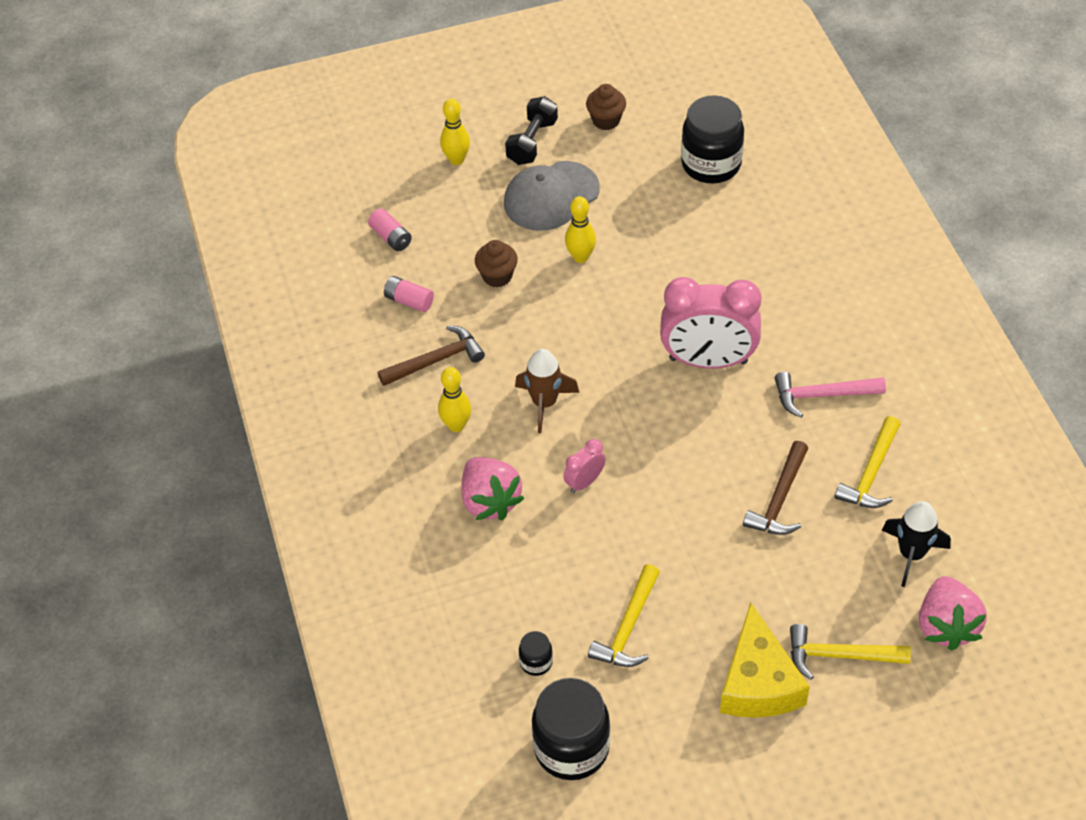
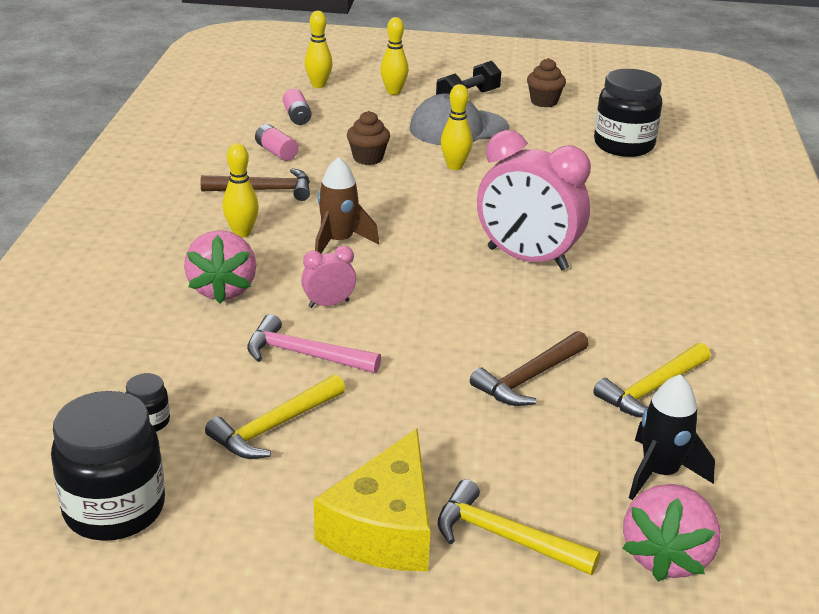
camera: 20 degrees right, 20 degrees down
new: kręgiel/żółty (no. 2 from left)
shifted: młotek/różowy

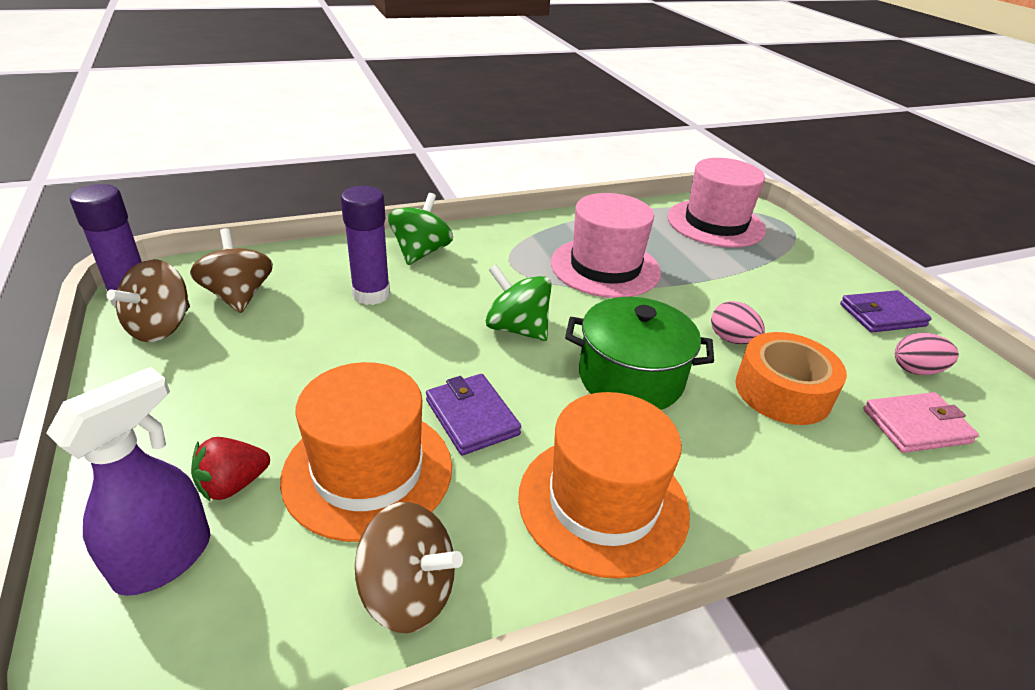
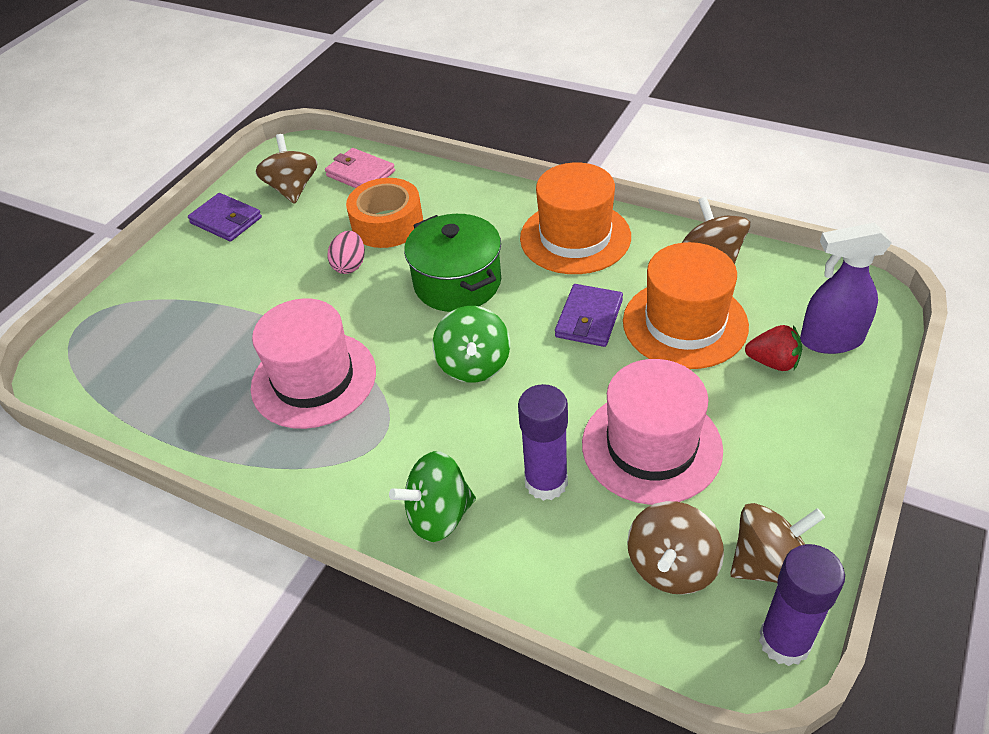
camera: 125 degrees left, 10 degrees up
shifted: kapelusz/różowy (no. 2 from left)
swapped: jajko/różowy (no. 2 from left) to bączek/brązowy (no. 1 from left)

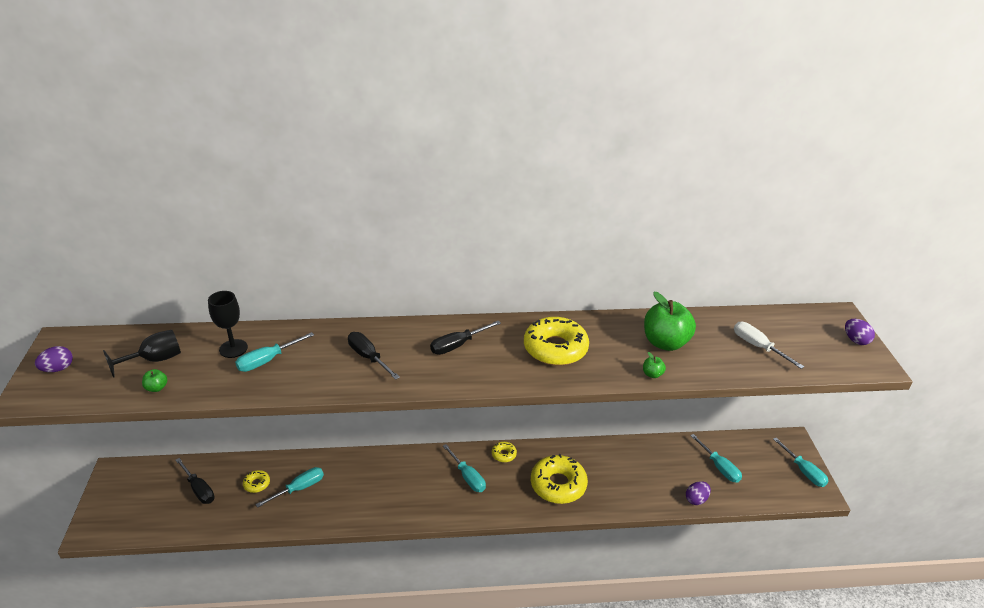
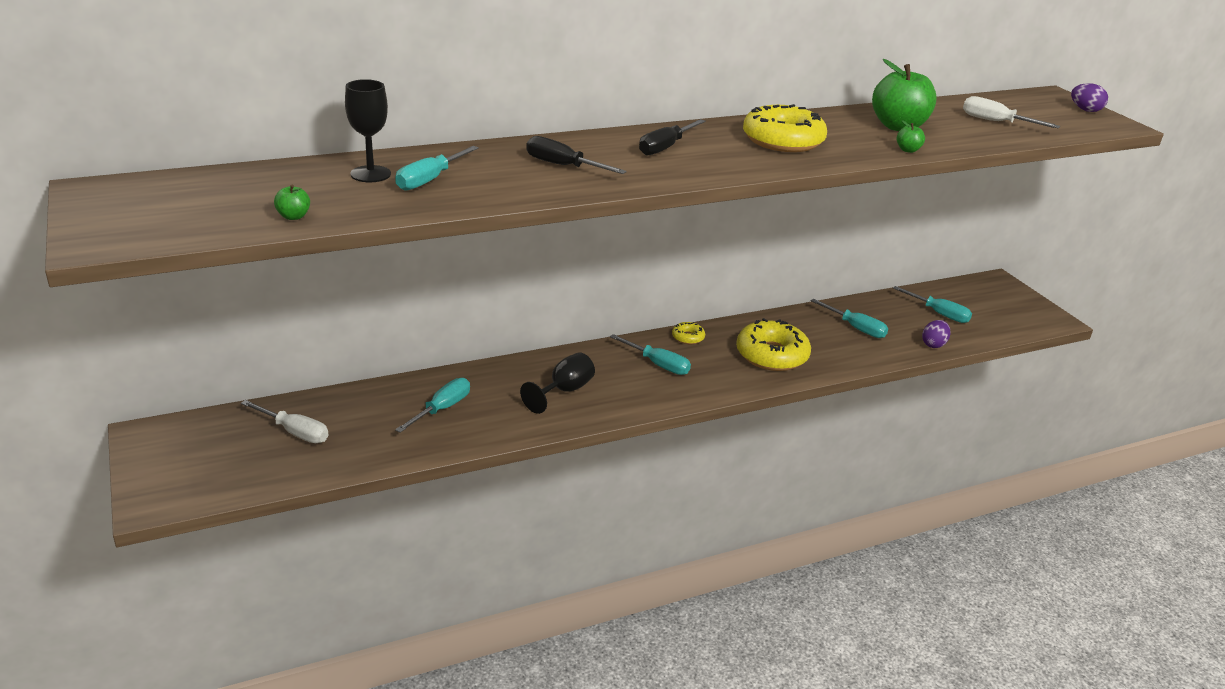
camera: 20 degrees left, 5 degrees down
gone: jajko/fioletowy (no. 1 from left); donut/żółty (no. 1 from left)
shifted: kielich/czarny (no. 1 from left in the first image) to kielich/czarny (no. 2 from left); śrubokręt/turkusowy (no. 5 from left in the first image) to śrubokręt/turkusowy (no. 4 from left)
repainted: śrubokręt/czarny (no. 1 from left) to śrubokręt/biały (no. 1 from left)

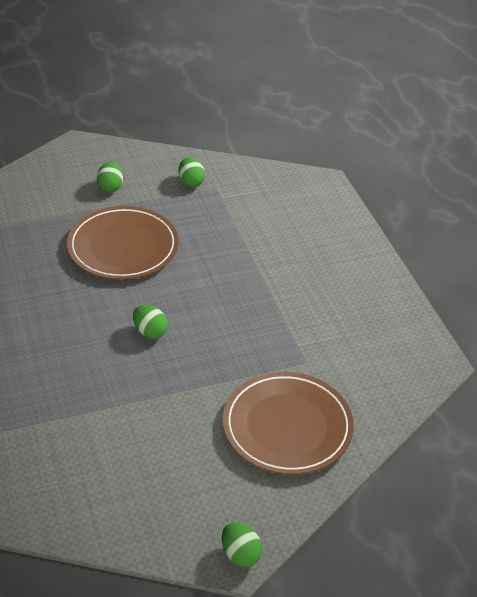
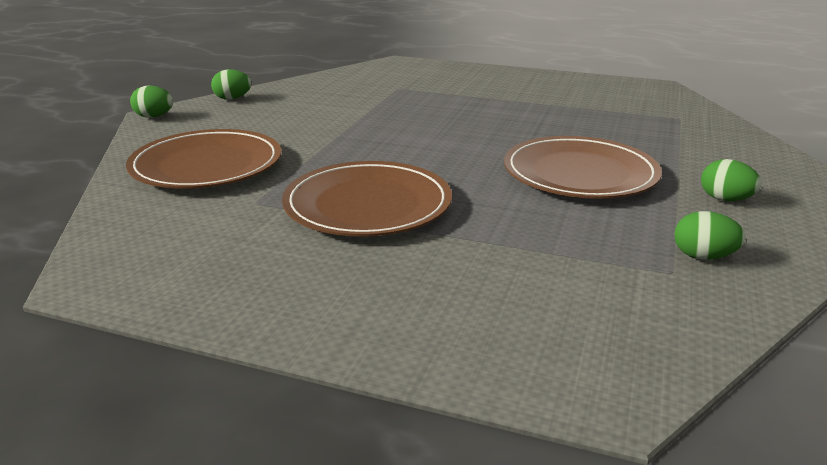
camera: 130 degrees right, 15 degrees down
new: talerz/brązowy (no. 2 from left)
shifted: jajko/zielony (no. 2 from left)

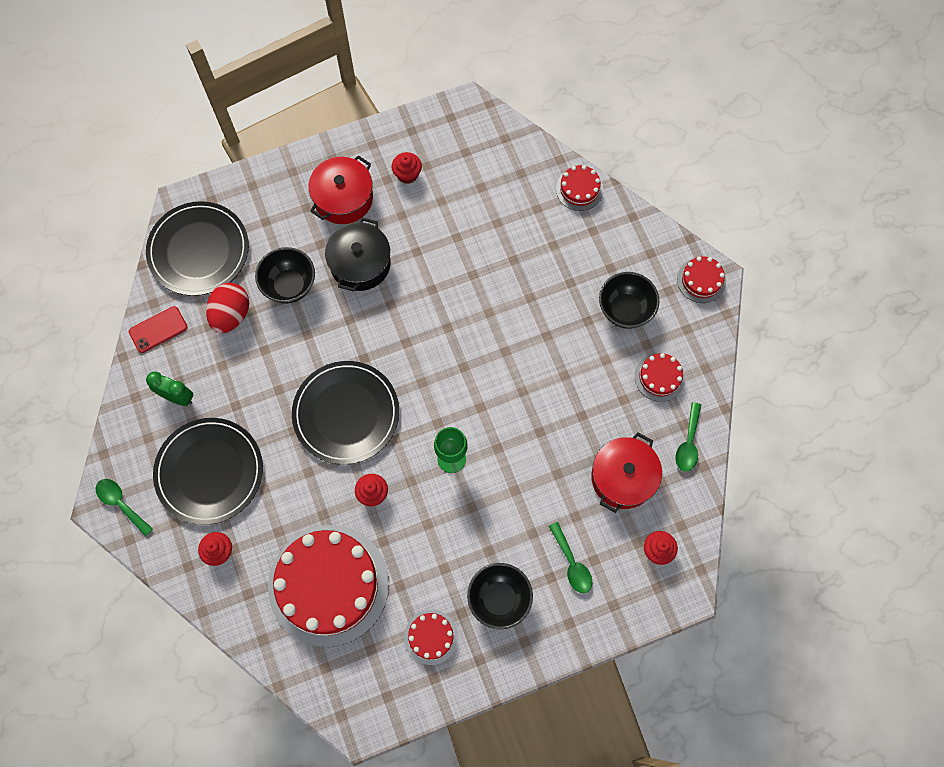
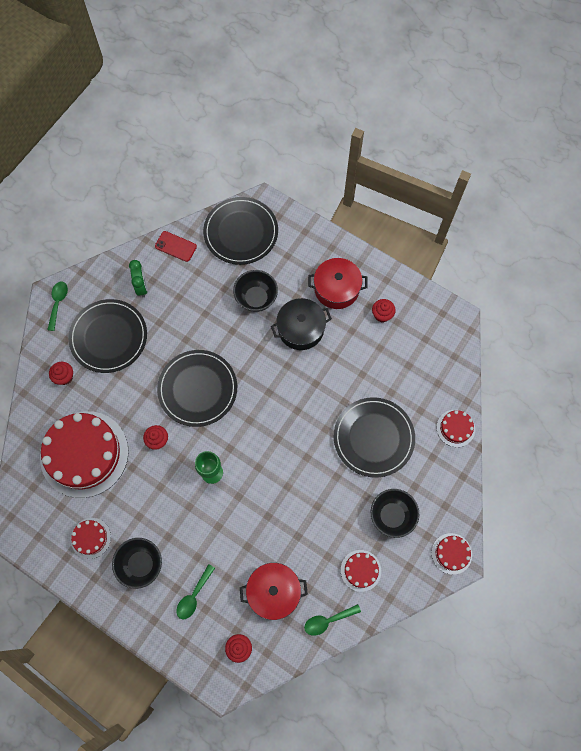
camera: 55 degrees right, 0 degrees up
gone: jajko/czerwony
new: talerz/czarny (no. 4 from left)

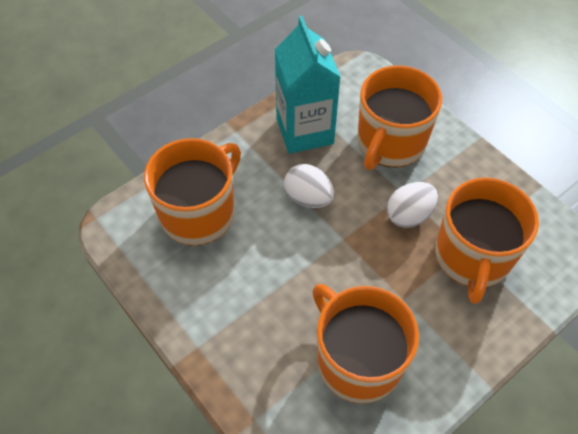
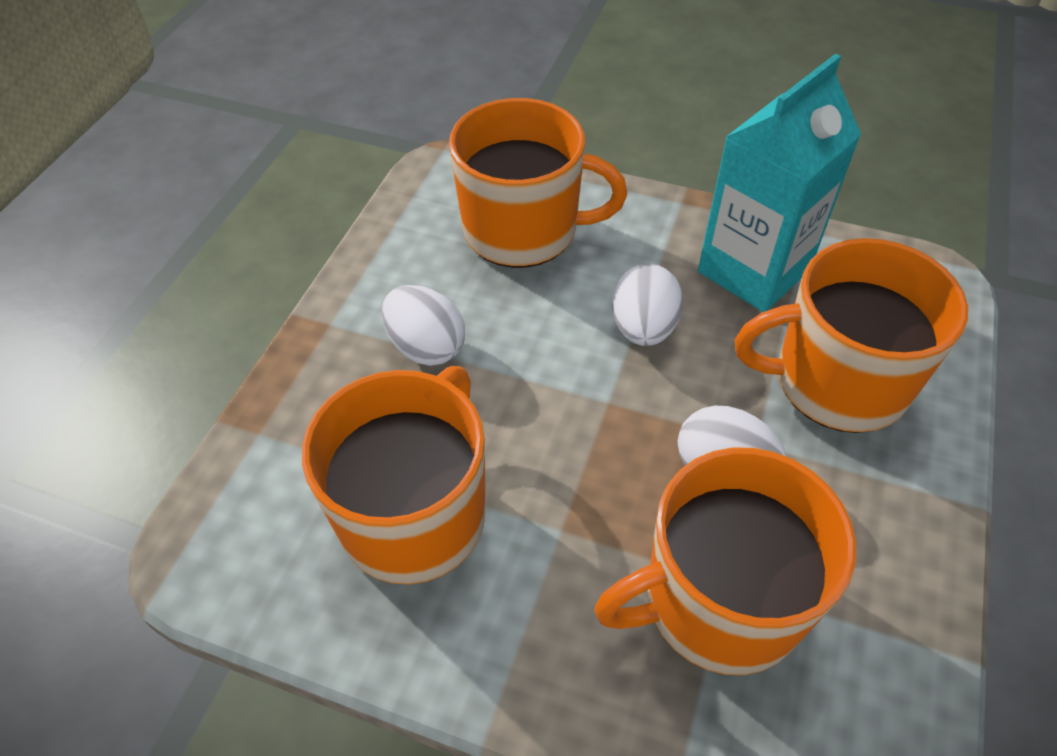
camera: 60 degrees right, 5 degrees down
new: jajko/biały (no. 1 from left)

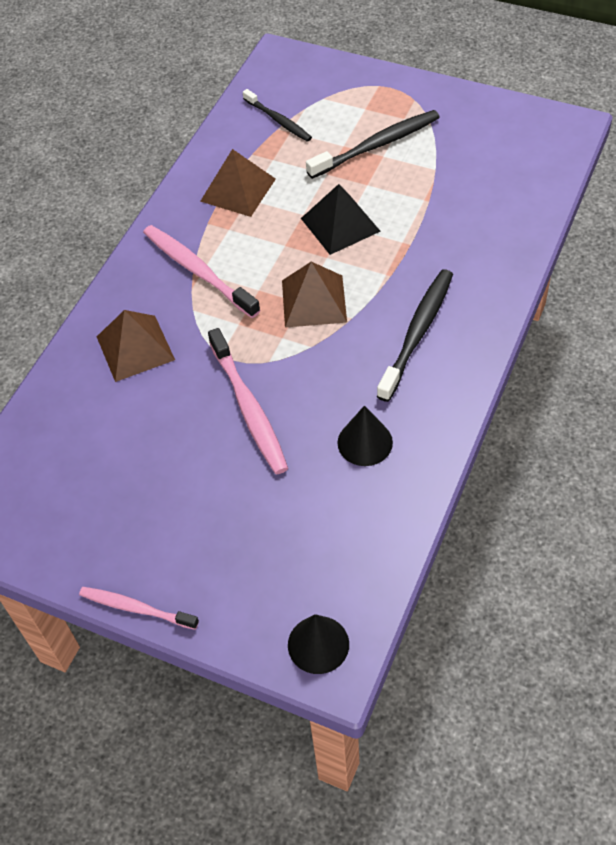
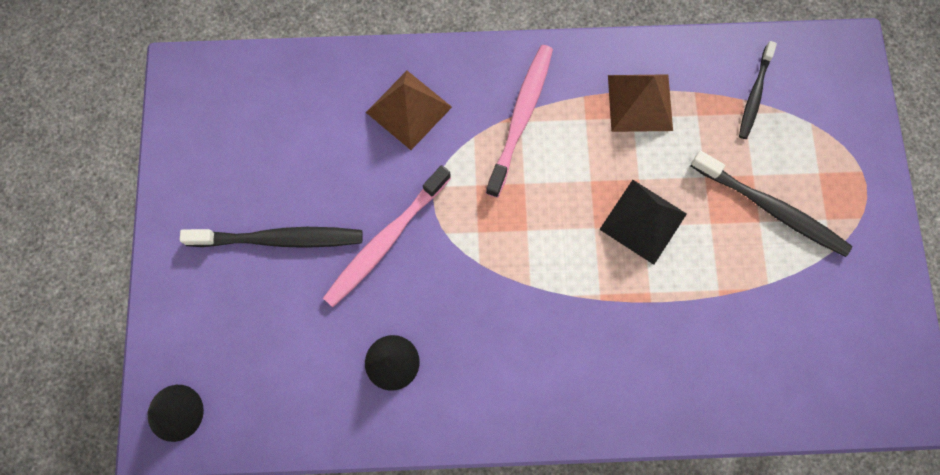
camera: 60 degrees right, 20 degrees up
gone: szczoteczka do zębów/różowy (no. 1 from left); piramida/brązowy (no. 3 from left)
shifted: szczoteczka do zębów/czarny (no. 3 from left in the first image) to szczoteczka do zębów/czarny (no. 1 from left)

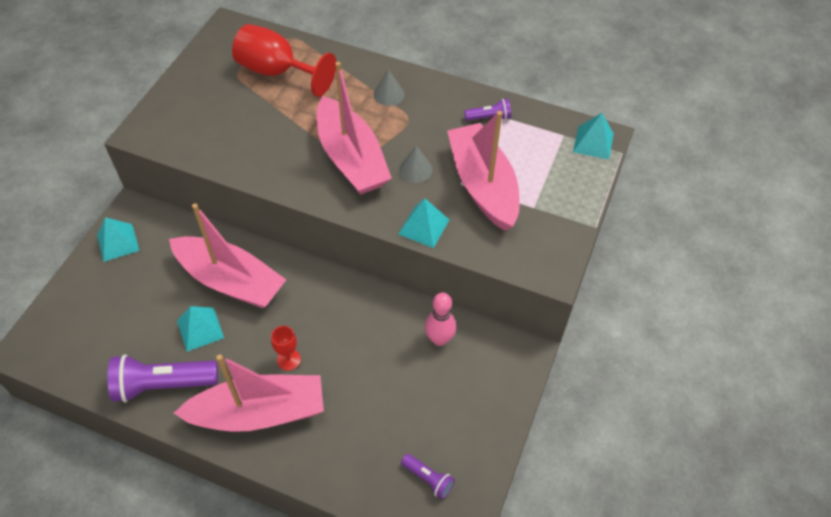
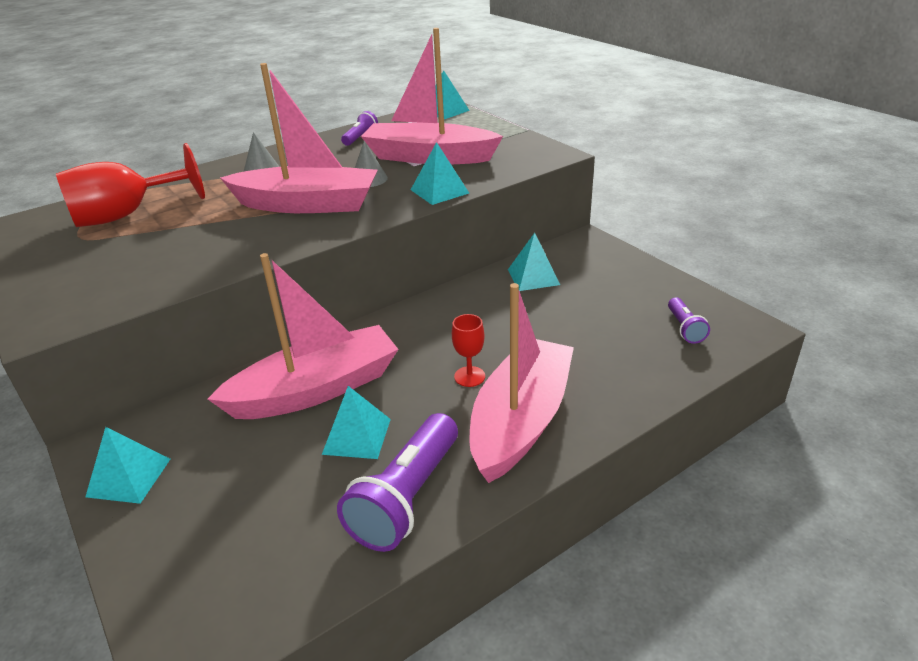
camera: 55 degrees left, 20 degrees down
swapped: kręgiel/różowy to piramida/turkusowy (no. 5 from left)
rotated: latarka/fioletowy (no. 2 from left in the first image) 105 degrees clockwise

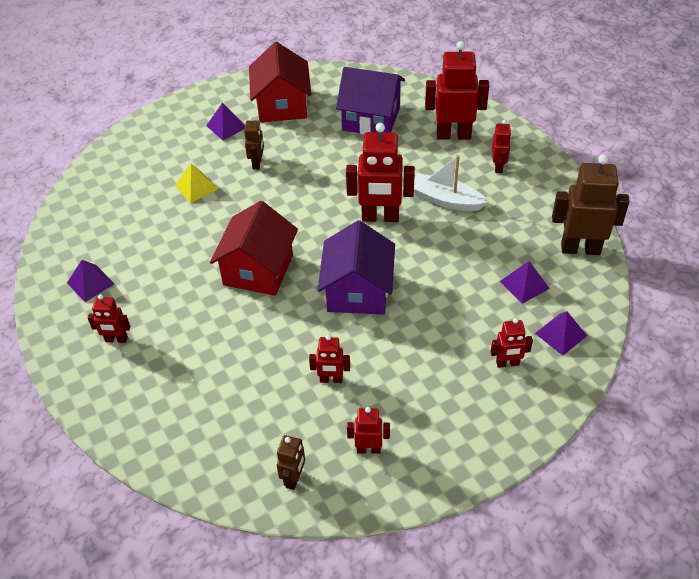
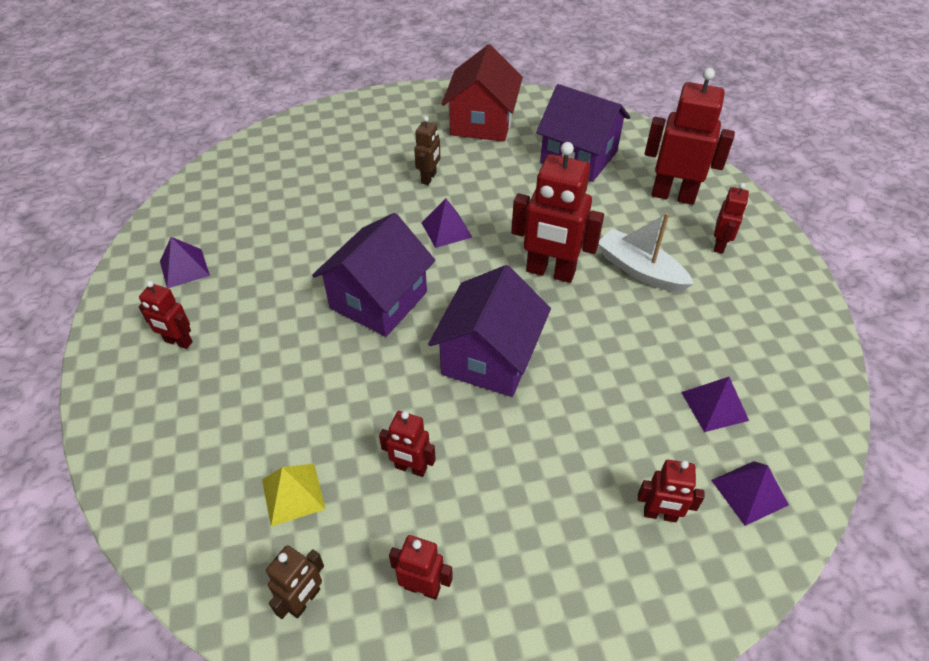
camera: 15 degrees right, 0 degrees up
gone: robot/brązowy (no. 3 from left)
shifted: piramida/żółty; piramida/fioletowy (no. 2 from left)
repainted: domek/czerwony (no. 1 from left) to domek/fioletowy (no. 1 from left)

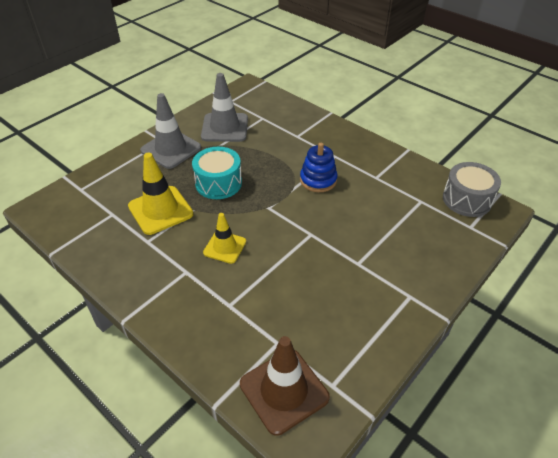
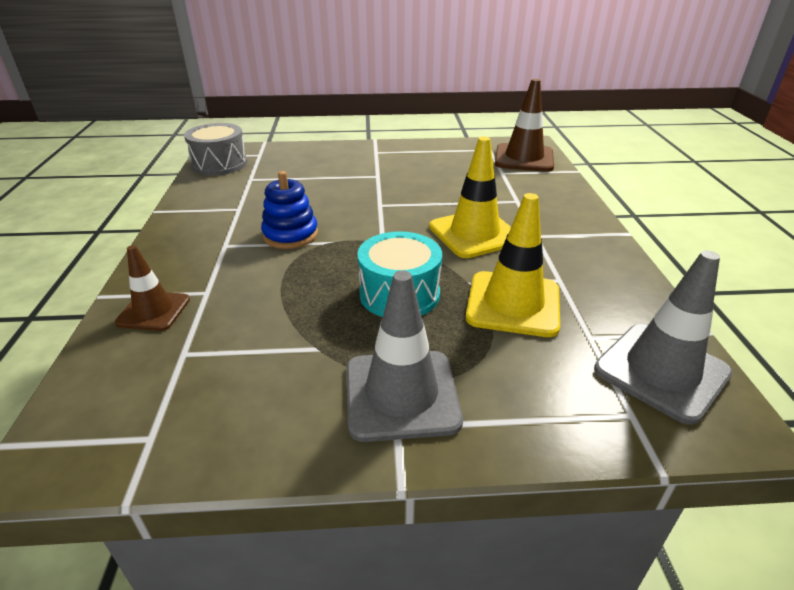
camera: 135 degrees left, 10 degrees down
new: pachołek/brązowy (no. 1 from left)
shifted: pachołek/szary (no. 2 from left)
scaled: pachołek/żółty (no. 2 from left in the first image) x1.61

